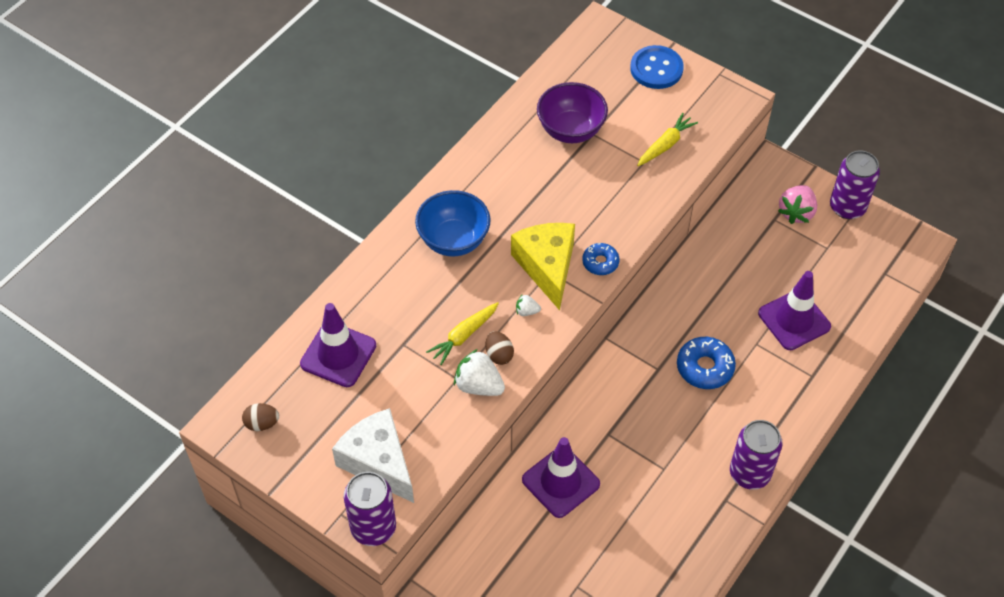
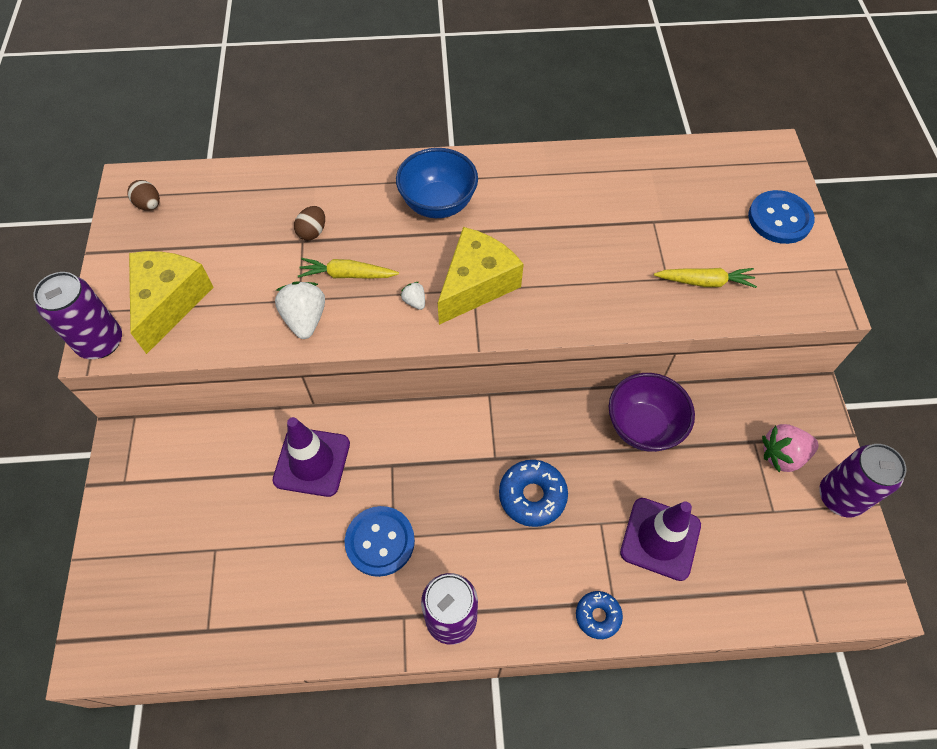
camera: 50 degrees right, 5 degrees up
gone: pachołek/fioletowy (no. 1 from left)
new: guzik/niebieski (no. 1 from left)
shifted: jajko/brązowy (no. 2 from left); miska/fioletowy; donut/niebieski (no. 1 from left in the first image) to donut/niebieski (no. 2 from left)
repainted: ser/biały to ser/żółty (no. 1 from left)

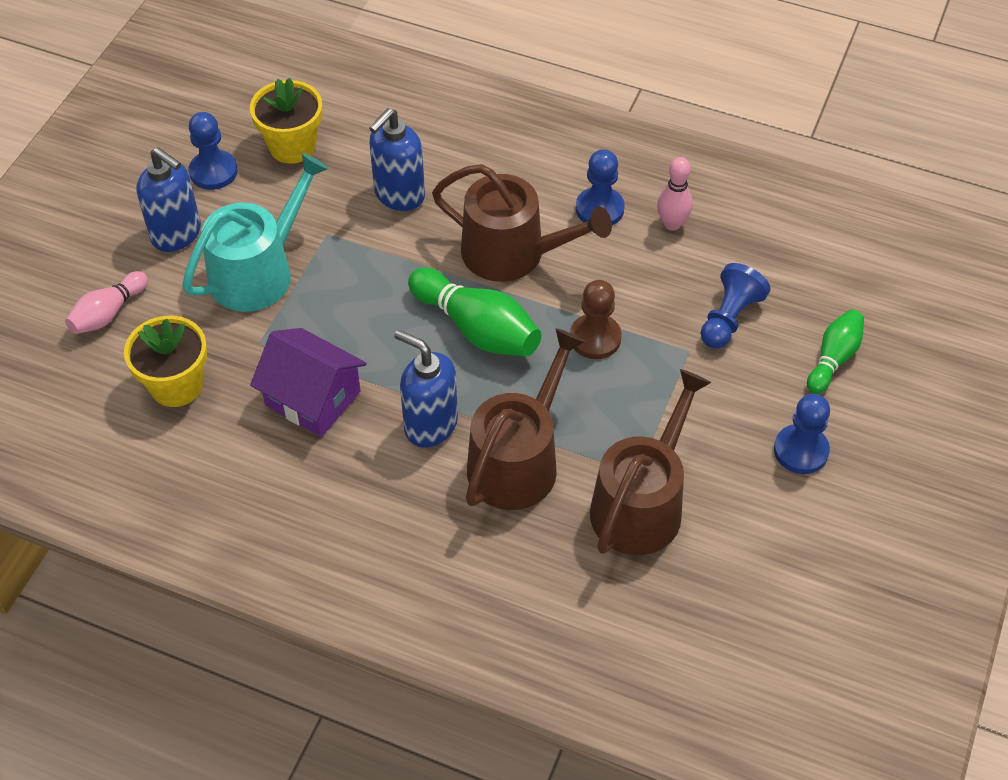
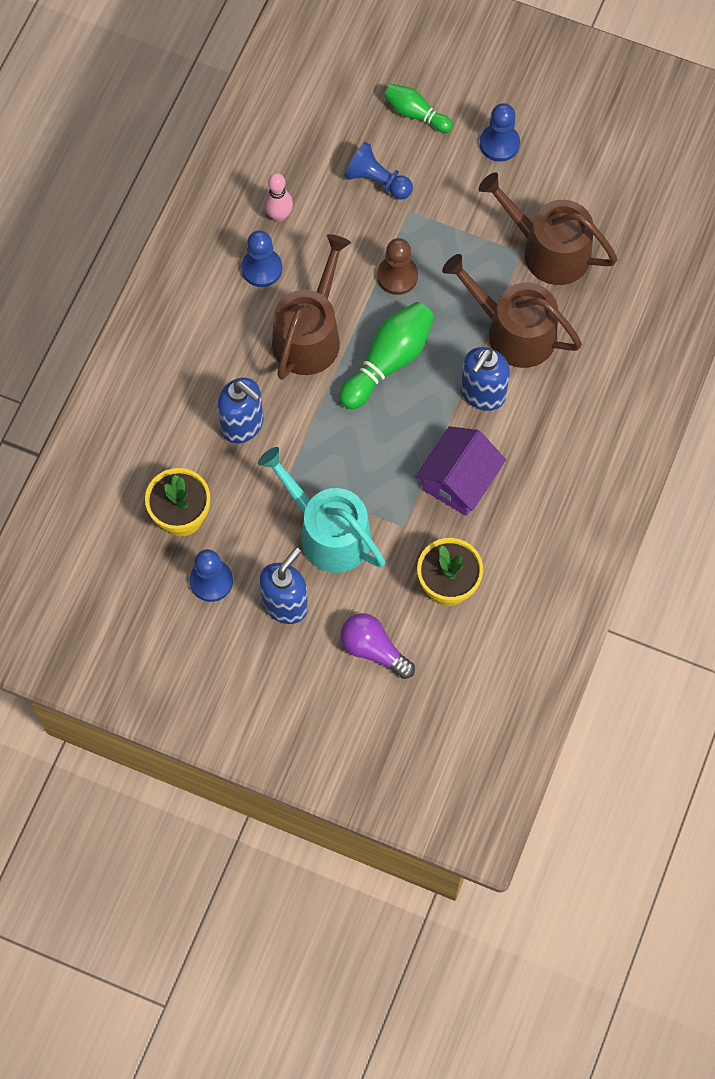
camera: 90 degrees left, 15 degrees up
swapped: kręgiel/różowy (no. 1 from left) to żarówka/fioletowy

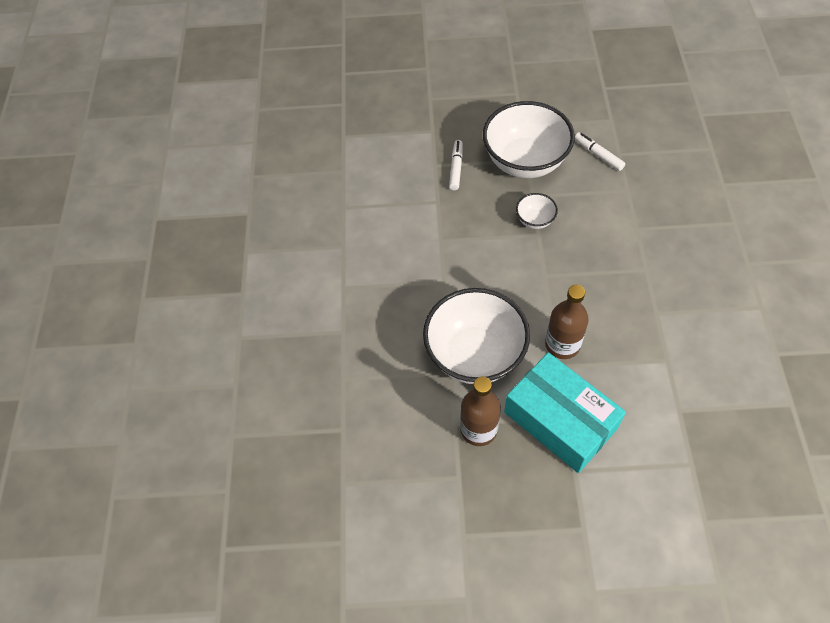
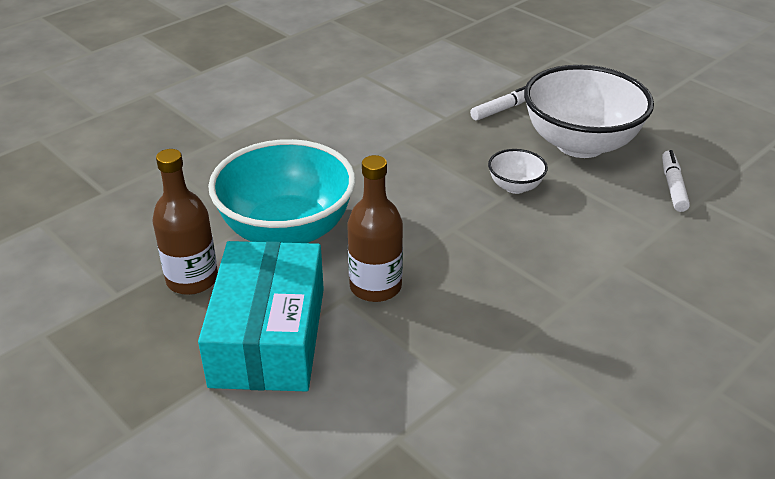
camera: 45 degrees right, 20 degrees down
repainted: miska/biały (no. 1 from left) to miska/turkusowy

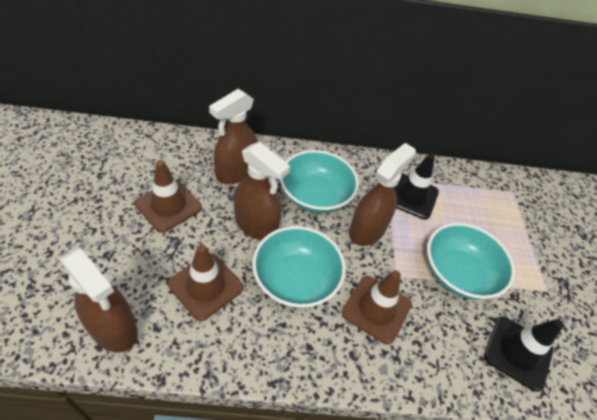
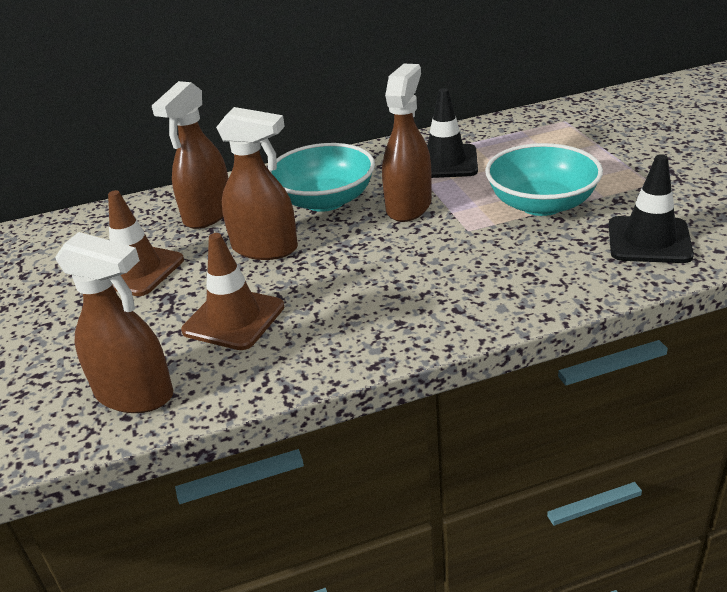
camera: 10 degrees left, 15 degrees down
gone: miska/turkusowy (no. 1 from left); pachołek/brązowy (no. 3 from left)

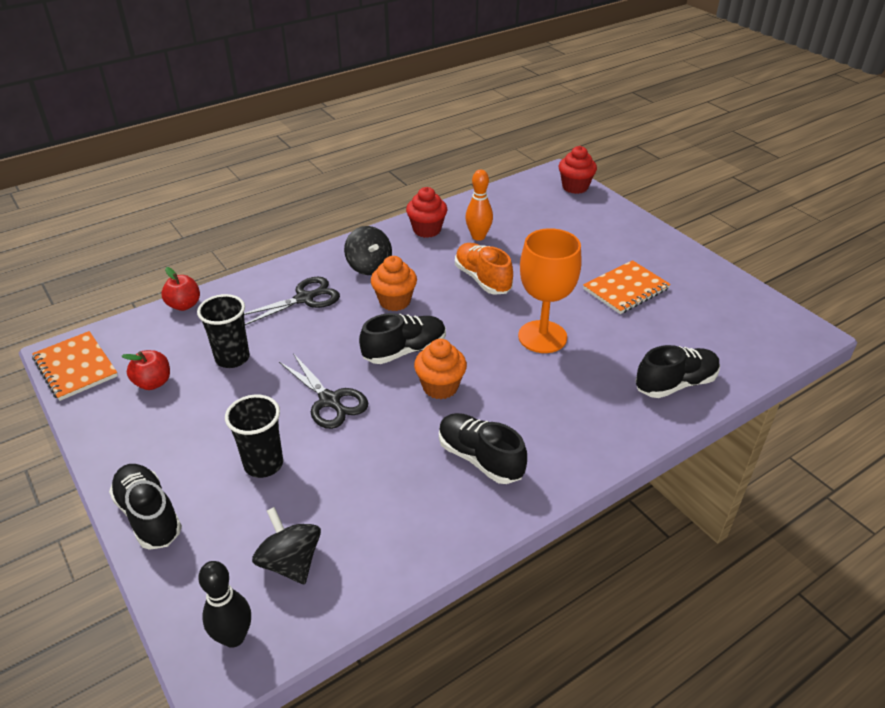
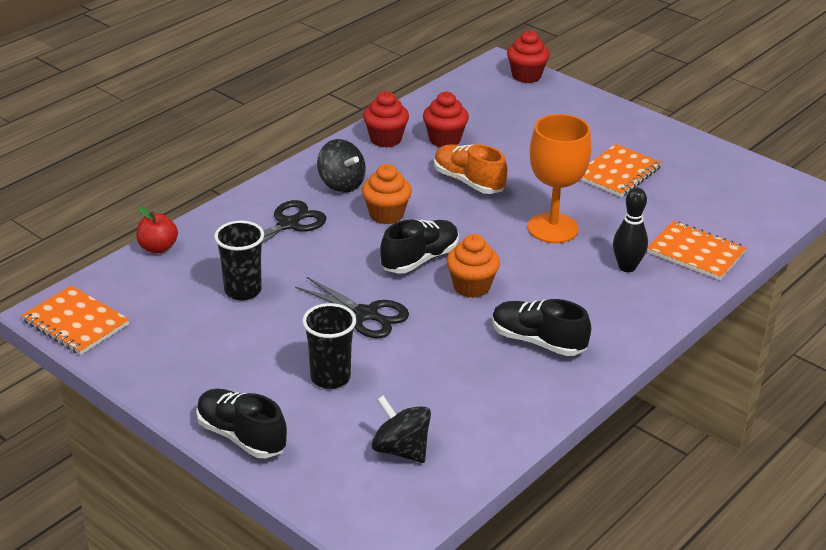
camera: 15 degrees left, 5 degrees down
gone: jabłko/czerwony (no. 1 from left)
shifted: kręgiel/czarny
swapped: kręgiel/pomarańczowy to muffinka/czerwony (no. 2 from left); but/czarny (no. 4 from left) to zeszyt/pomarańczowy (no. 3 from left)

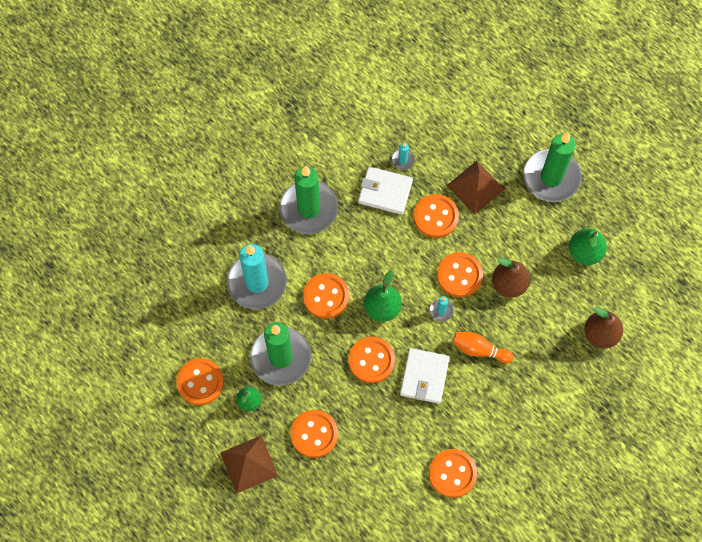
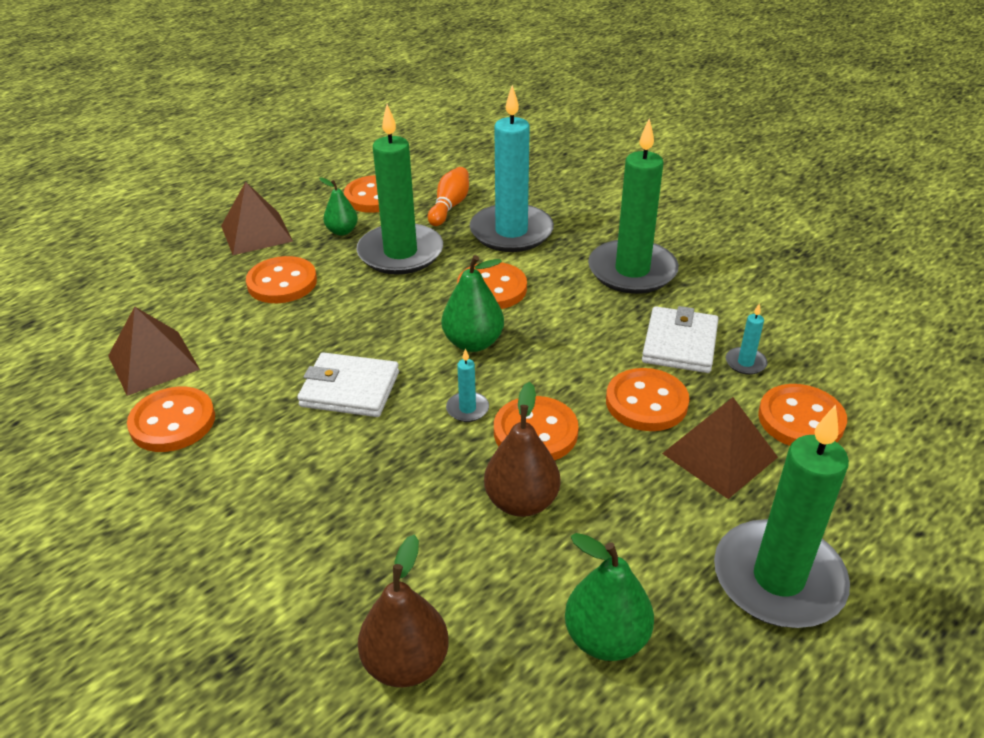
camera: 90 degrees right, 30 degrees down
new: piramida/brązowy (no. 1 from left)
shifted: guzik/pomarańczowy (no. 4 from left in the first image) to guzik/pomarańczowy (no. 7 from left); kręgiel/pomarańczowy

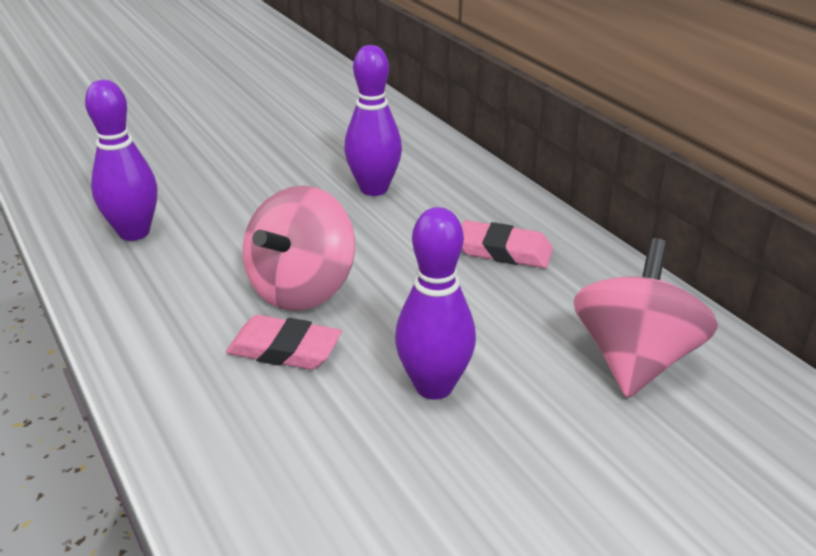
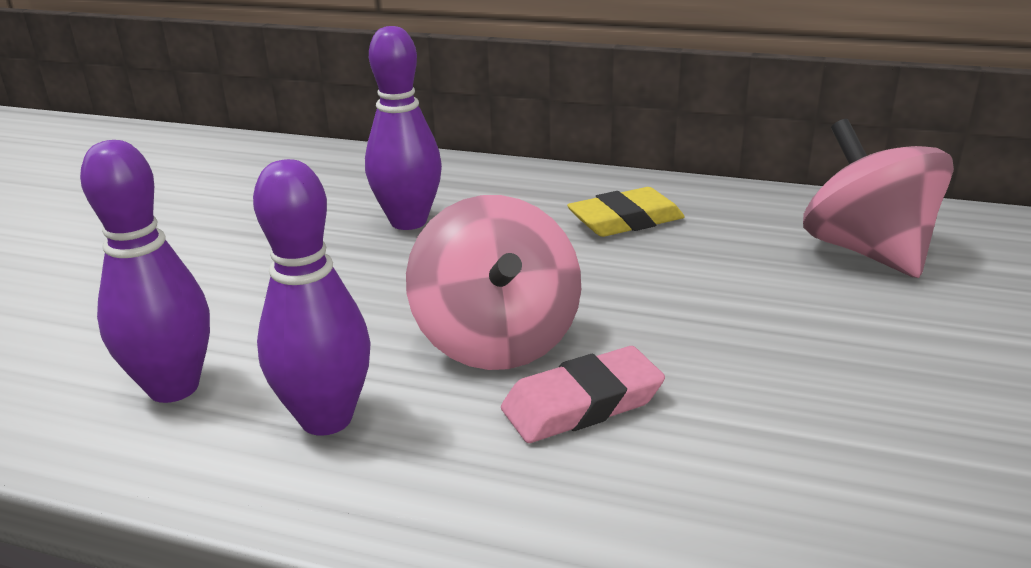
camera: 40 degrees left, 5 degrees down
shifted: kręgiel/fioletowy (no. 3 from left in the first image) to kręgiel/fioletowy (no. 2 from left)
repainted: gumka do mazania/różowy (no. 2 from left) to gumka do mazania/żółty

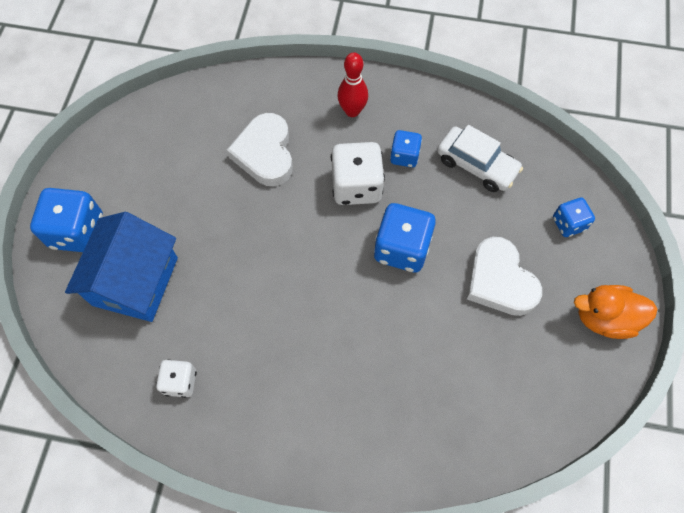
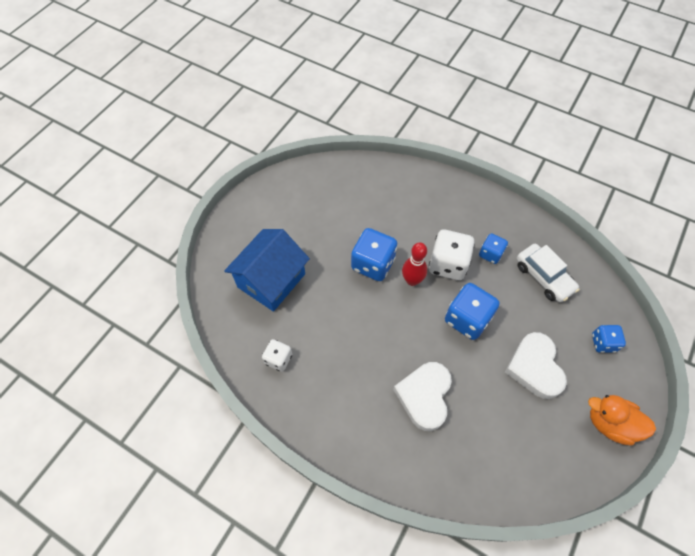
camera: 20 degrees right, 5 degrees down
shifted: kostka do gry/niebieski (no. 1 from left); serce/biały (no. 1 from left); kręgiel/czerwony

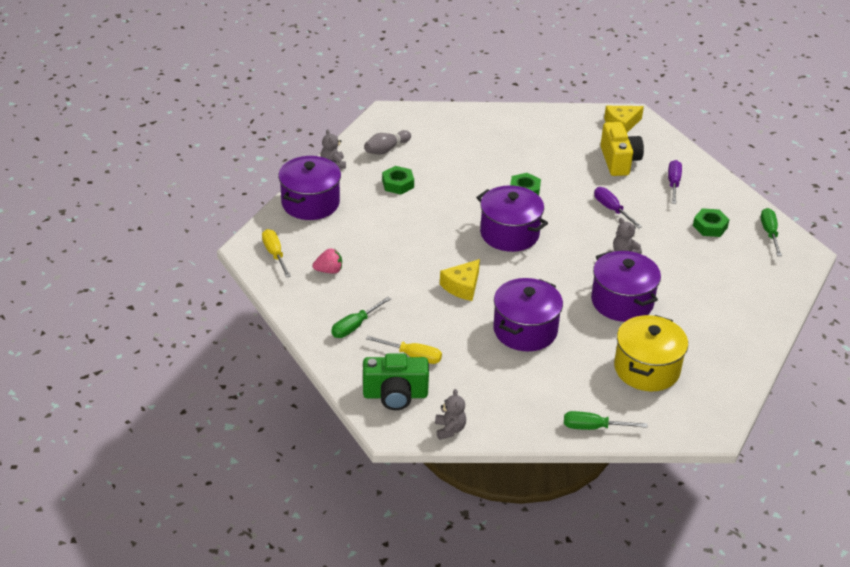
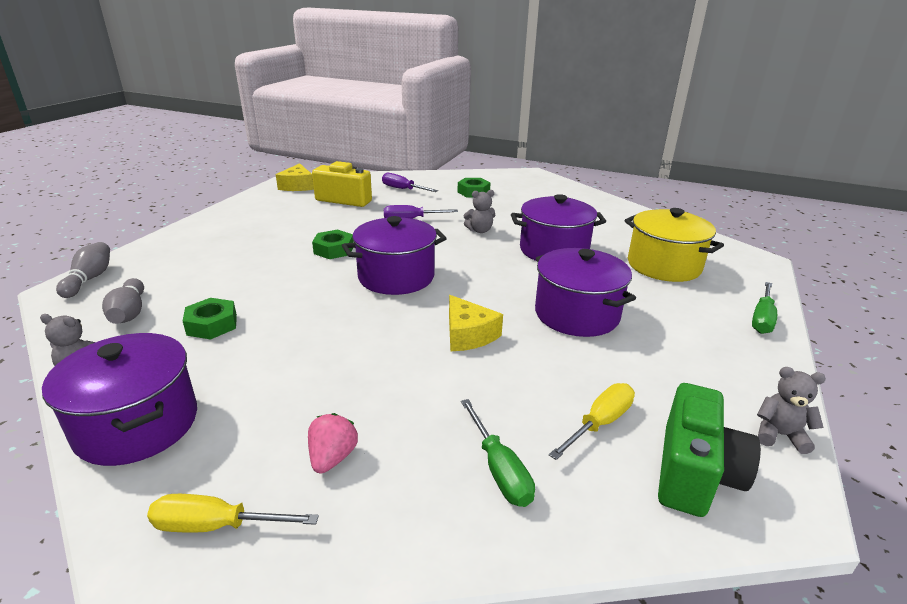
camera: 65 degrees left, 10 degrees down
gone: śrubokręt/zielony (no. 3 from left)
new: kręgiel/szary (no. 1 from left)

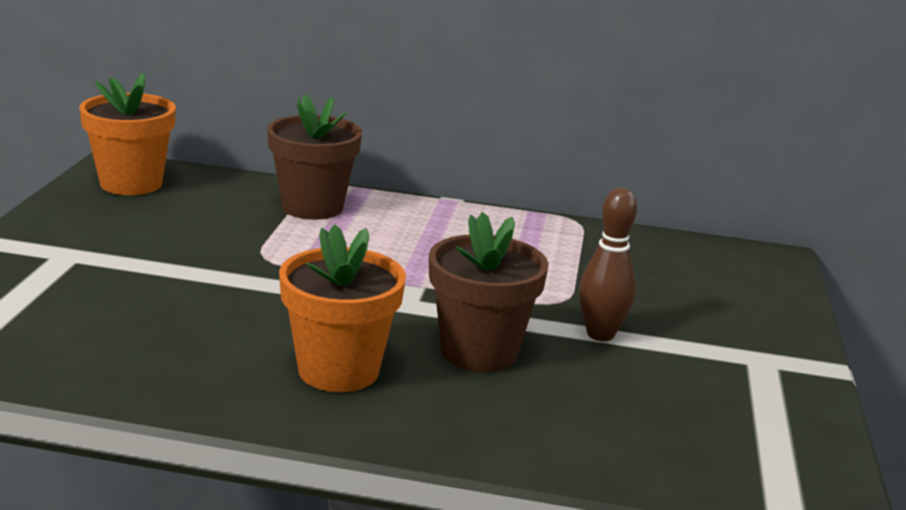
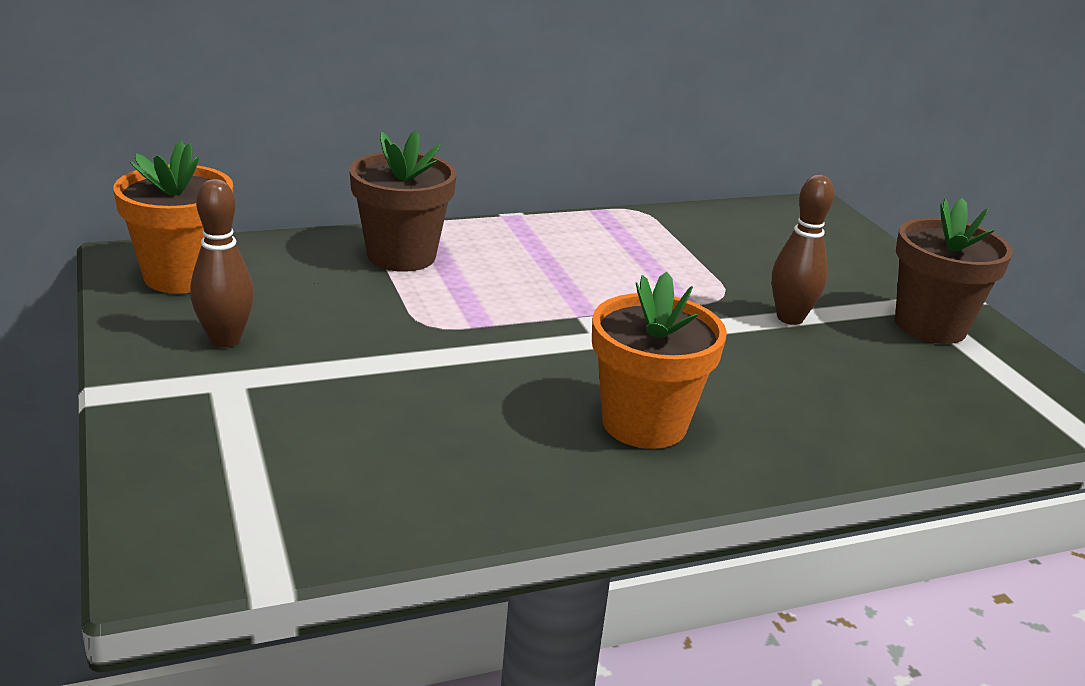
camera: 30 degrees left, 5 degrees up
new: kręgiel/brązowy (no. 1 from left)
shifted: doniczka/brązowy (no. 2 from left)

